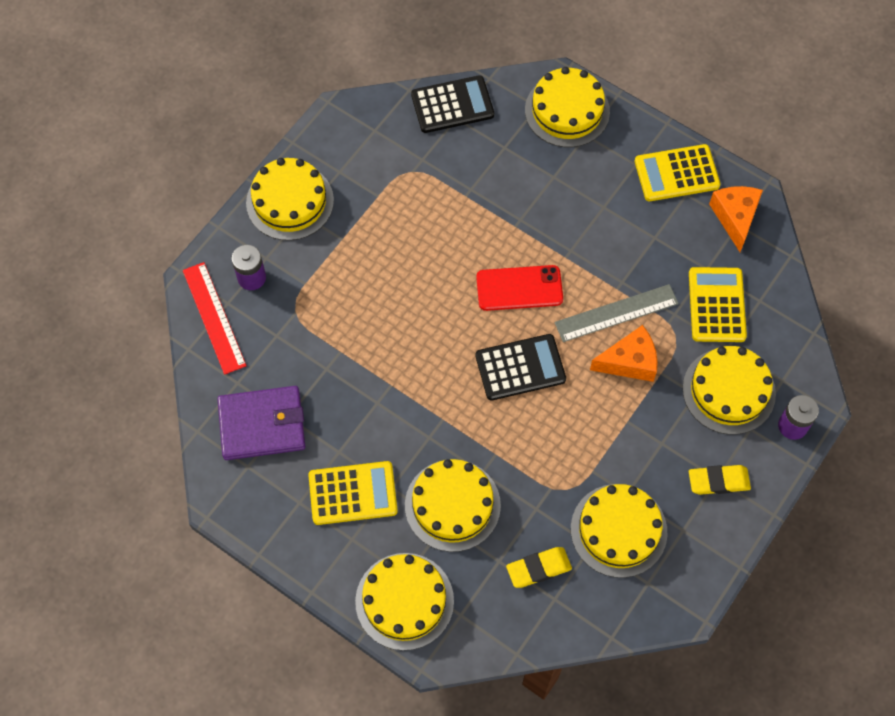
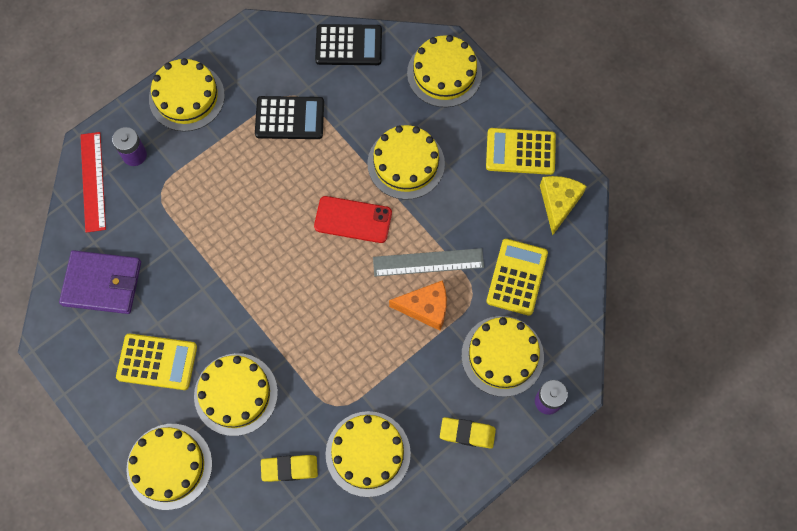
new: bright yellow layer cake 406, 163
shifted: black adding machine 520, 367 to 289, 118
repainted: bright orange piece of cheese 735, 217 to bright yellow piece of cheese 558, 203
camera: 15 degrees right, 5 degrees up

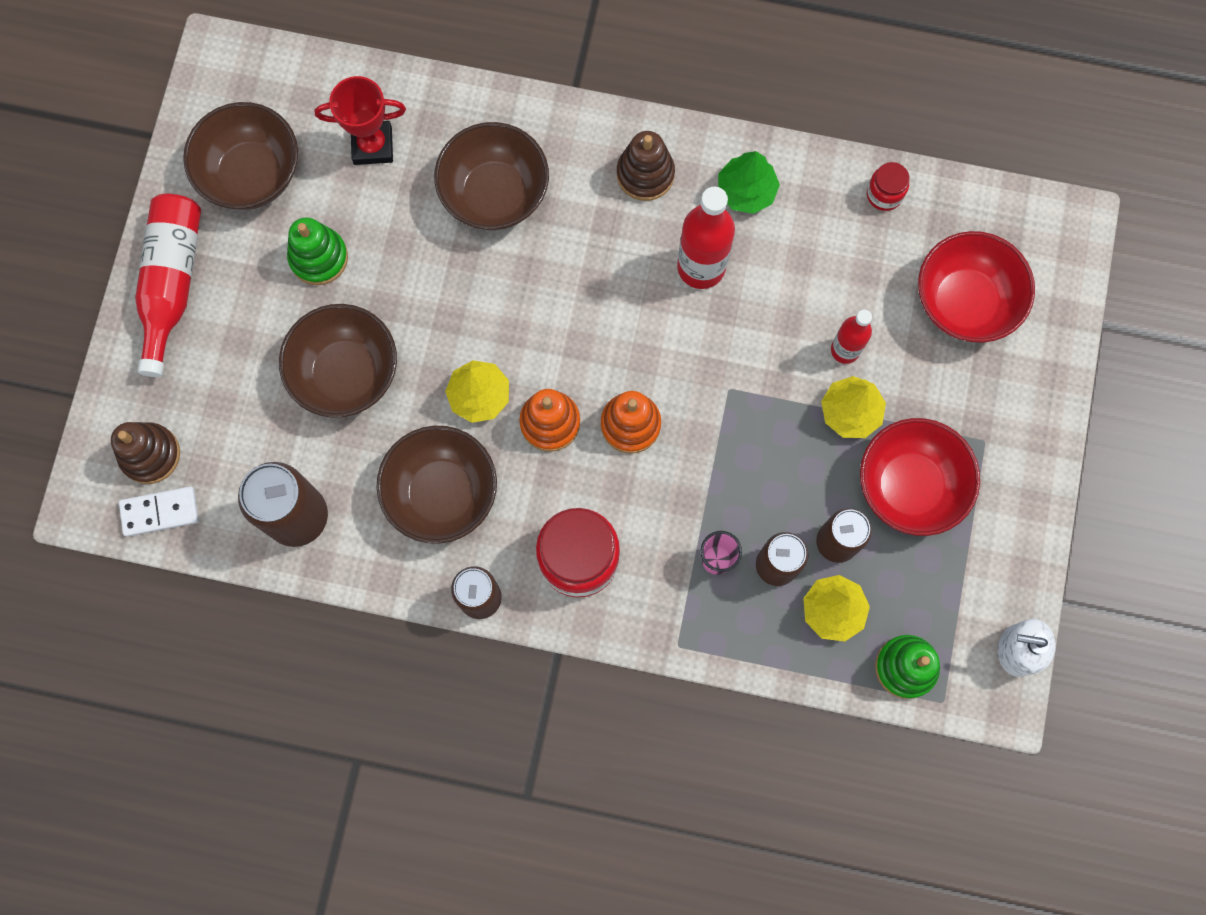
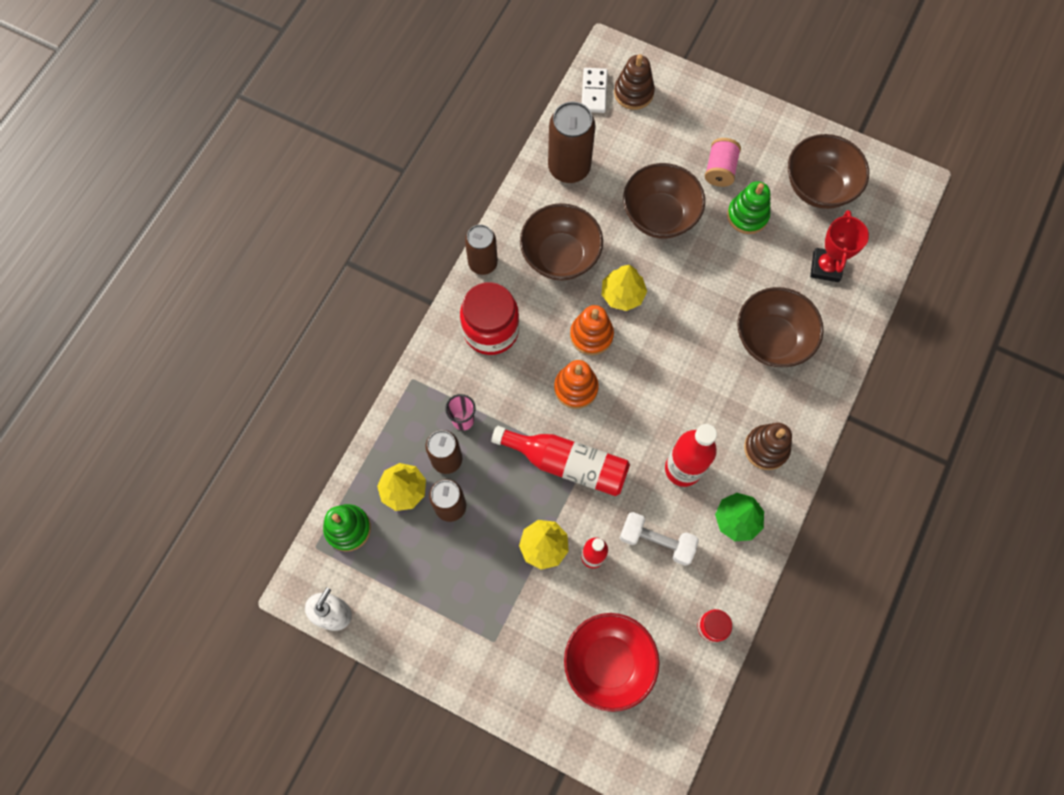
gone: scarlet deep dish 909, 486
new: rose-pink spool 720, 170; pure white free weight 656, 541
shifted: scarlet bottle 172, 283 to 567, 463
camera: 105 degrees right, 5 degrees down

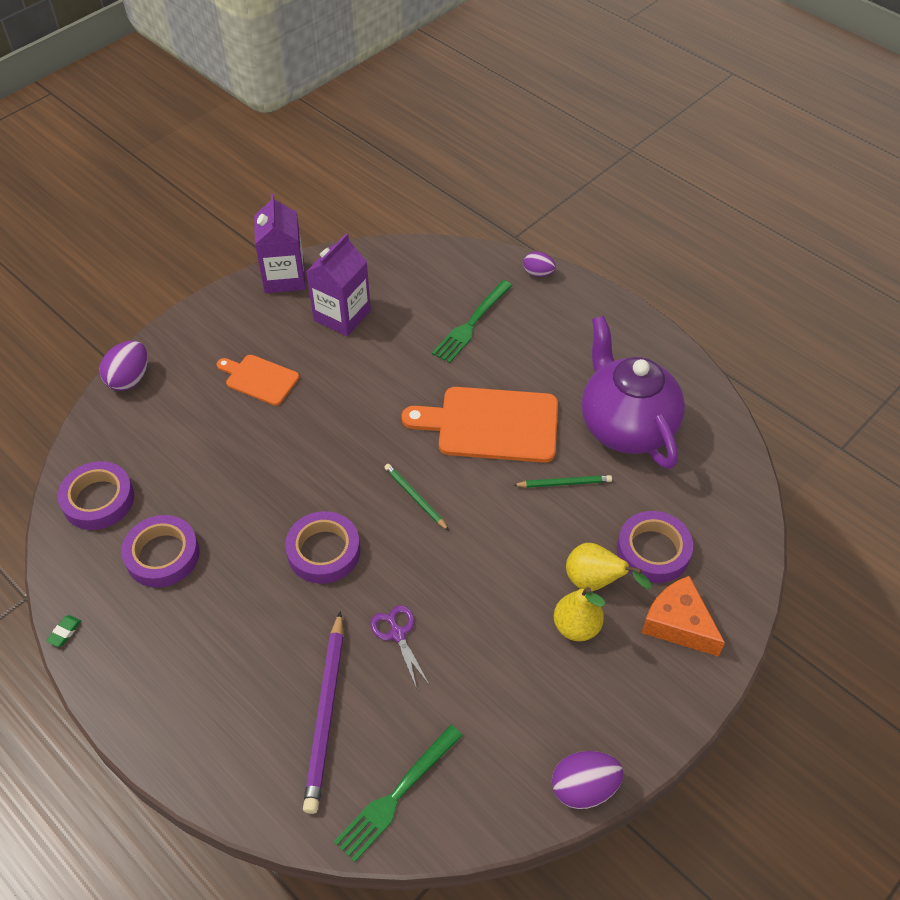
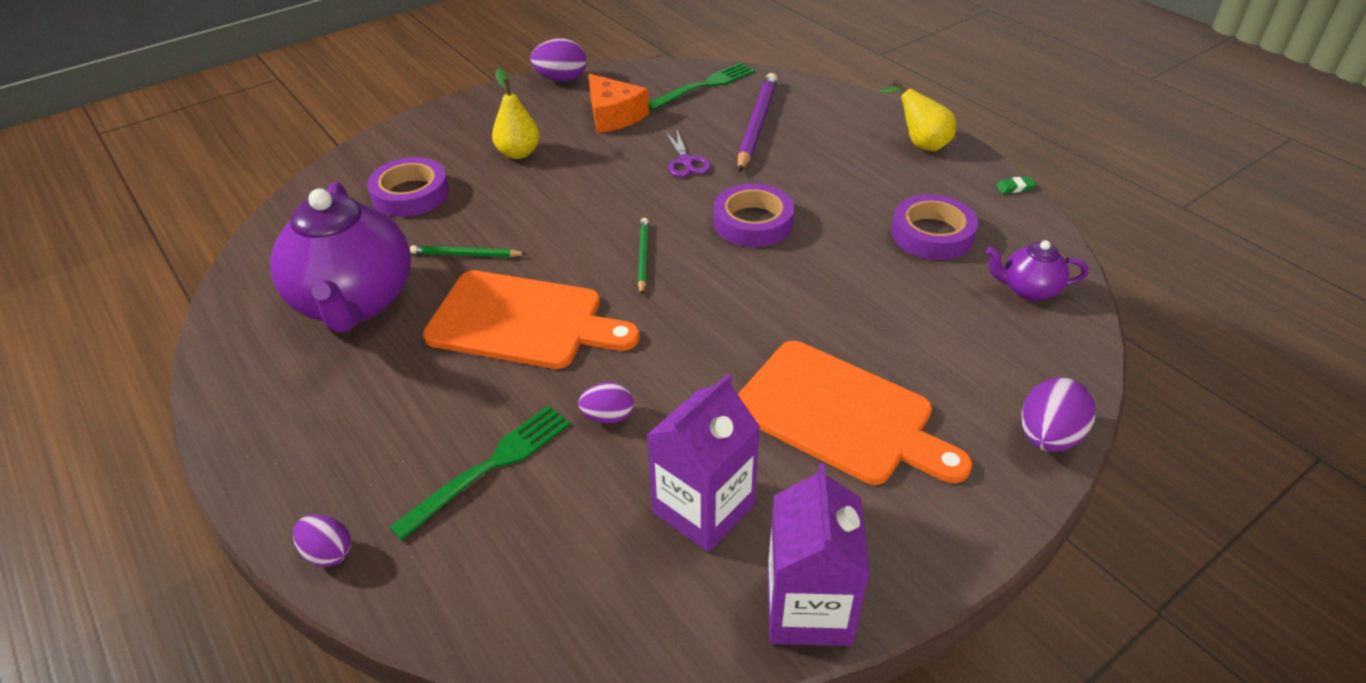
new: violet toy egg 608, 417
shifted: bright yellow toy pear 595, 582 to 920, 144; bright orange piece of cheese 678, 623 to 613, 116
swapped: violet sticky tape 98, 500 to violet tea pot 1028, 290
rotated: green pencil 415, 498 = 643, 257 150 degrees counterclockwise; green eraser 64, 632 = 1015, 187 45 degrees clockwise
scaled: bright orange chopping board 259, 379 = 840, 414 x1.78
camera: 170 degrees left, 10 degrees down

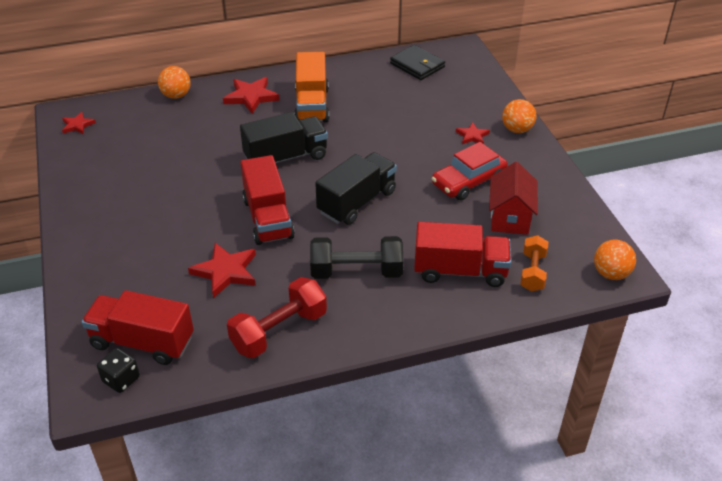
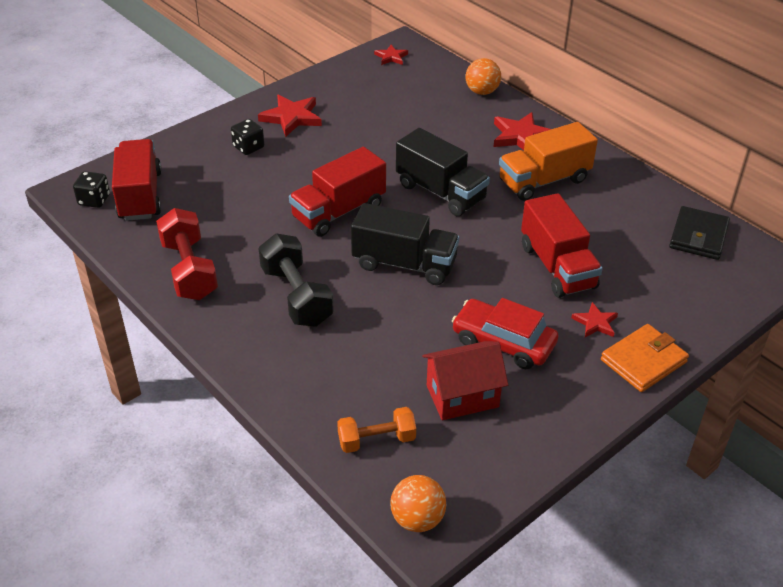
new: black dice 248, 147
shifted: scarlet toy truck 460, 271 to 557, 267; scarlet star shape 226, 271 to 292, 117
swapped: bright orange ball 517, 130 to bright orange card wallet 643, 361
rotated: scarlet free weight 279, 331 = 189, 270 45 degrees clockwise
camera: 65 degrees right, 0 degrees up

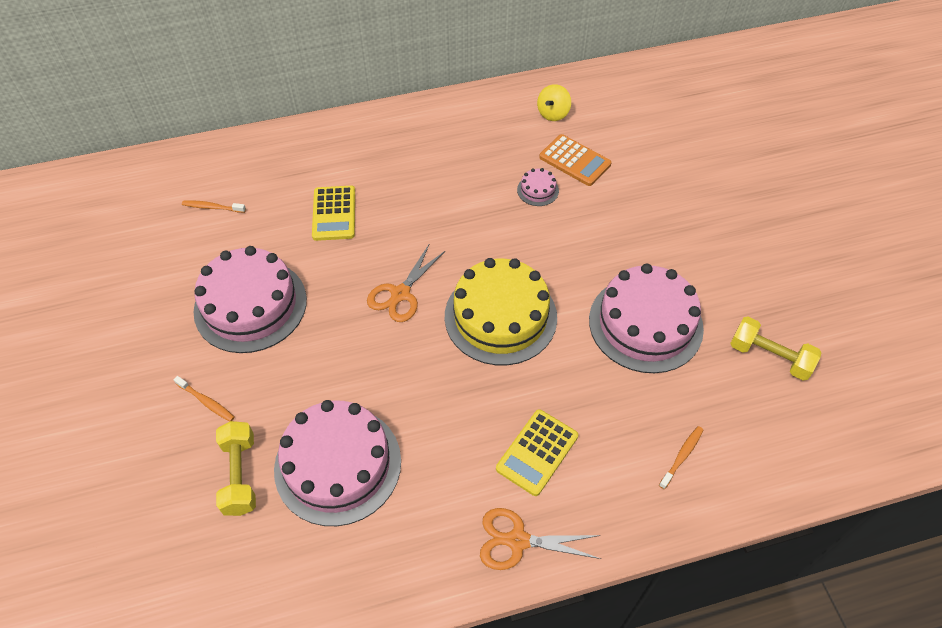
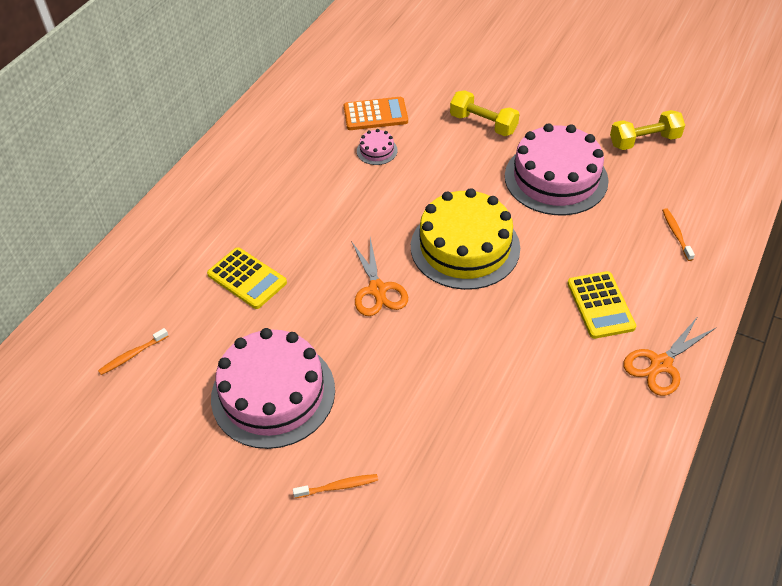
gone: bright yellow whirligig 553, 113; rose-pink layer cake 338, 464
shifted: bright yellow free weight 240, 475 to 483, 124
camera: 45 degrees left, 5 degrees down

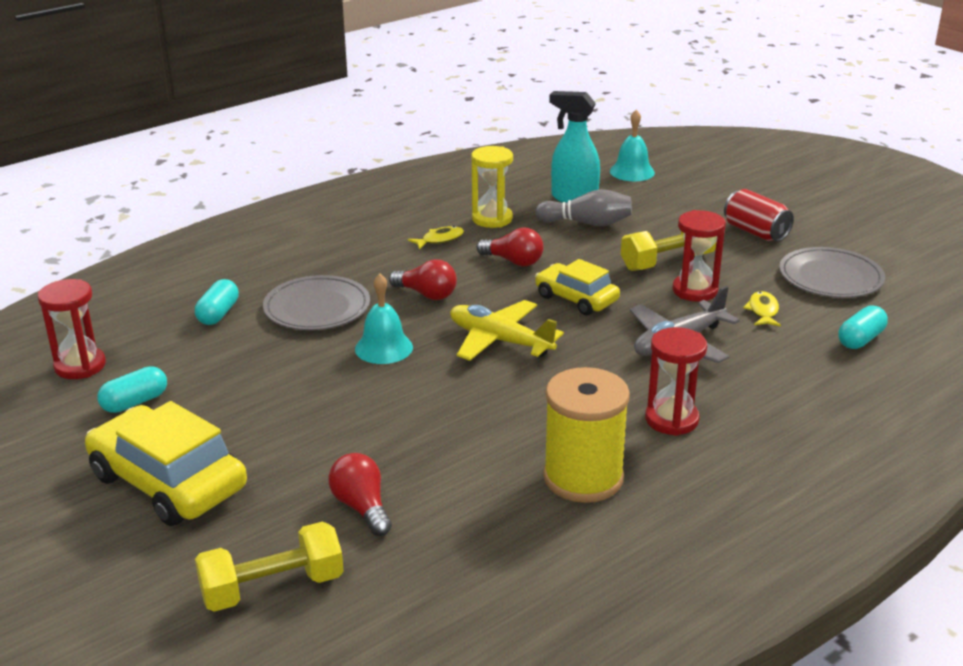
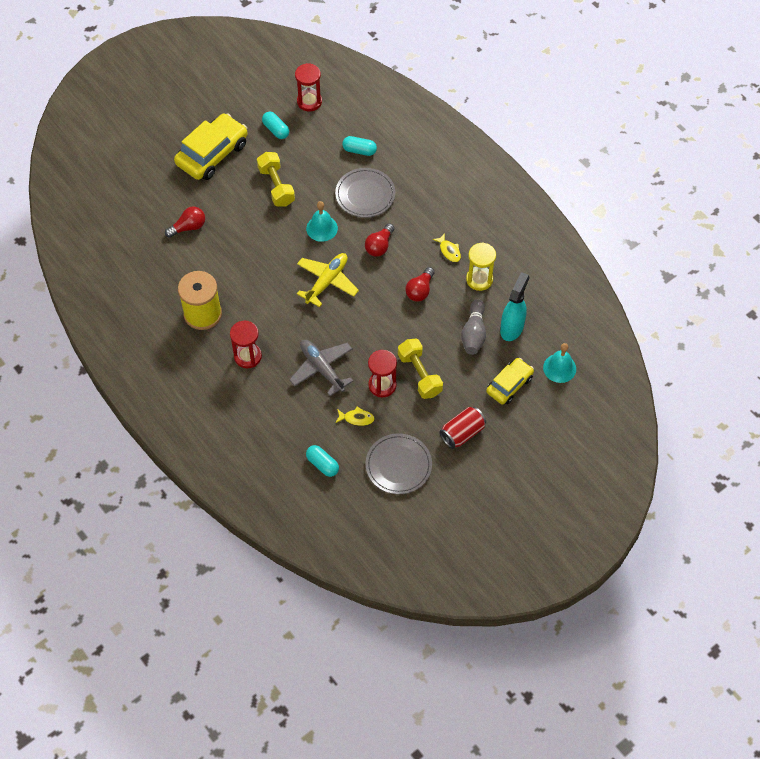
shifted: bright yellow toy car 576, 299 to 509, 385; bright yellow free weight 272, 588 to 276, 186
camera: 90 degrees right, 30 degrees up

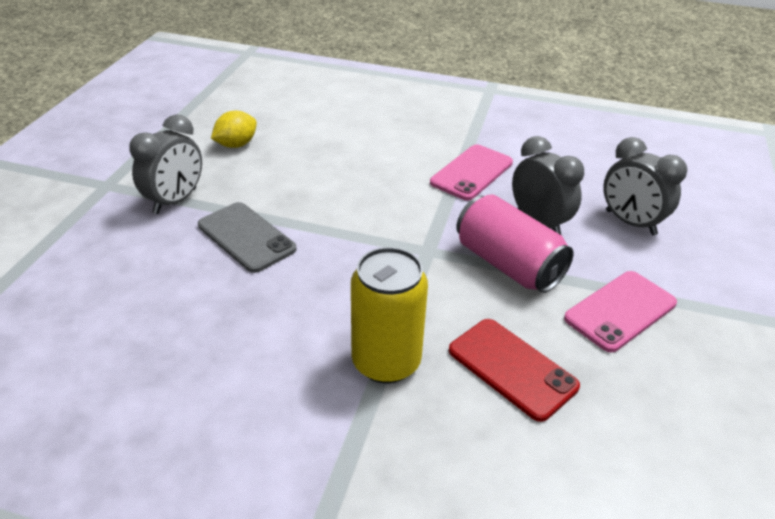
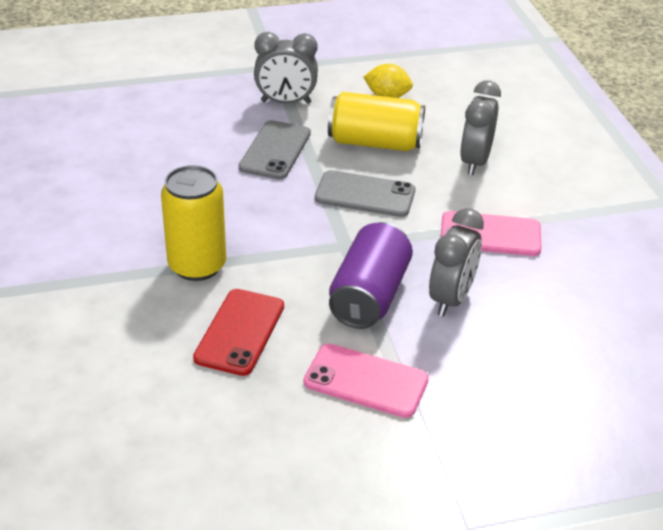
new: bright yellow tin 375, 142; ash-grey mobile phone 365, 195
shifted: ash-grey bedside clock 630, 222 to 475, 162
repainted: rose-pink tin 508, 264 to violet tin 369, 295
camera: 60 degrees right, 0 degrees up

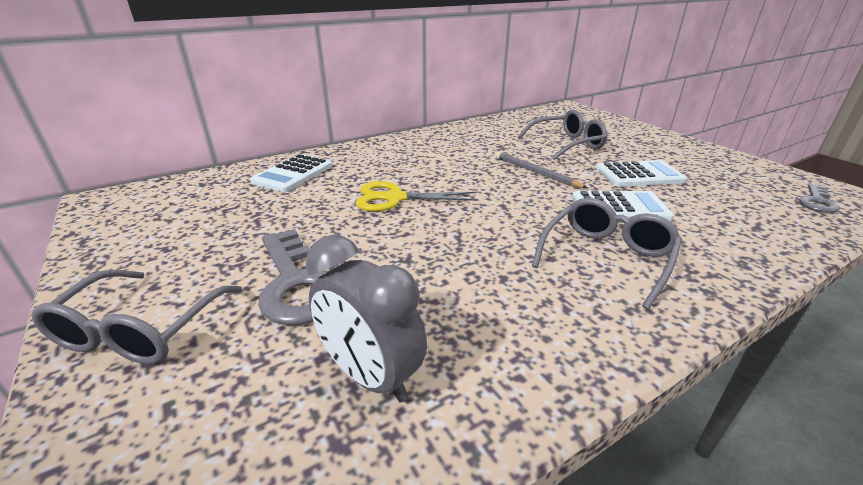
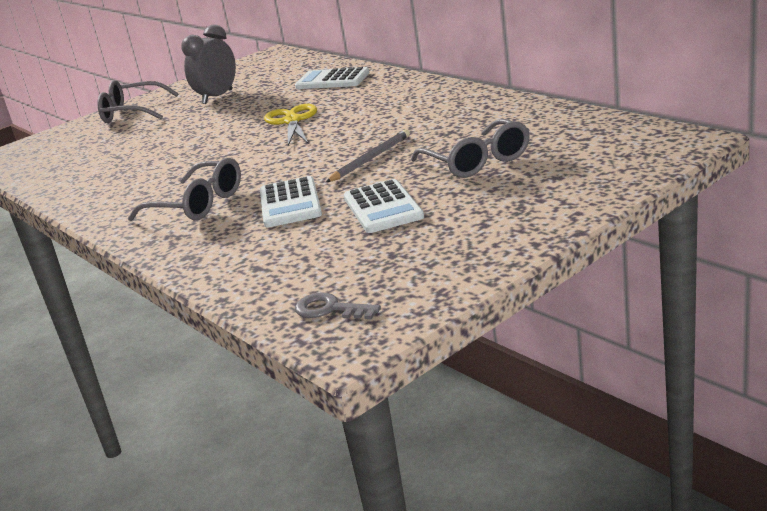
gone: ash-grey key 296, 284
shifted: ash-grey bedside clock 370, 376 to 217, 97
camera: 85 degrees right, 5 degrees down

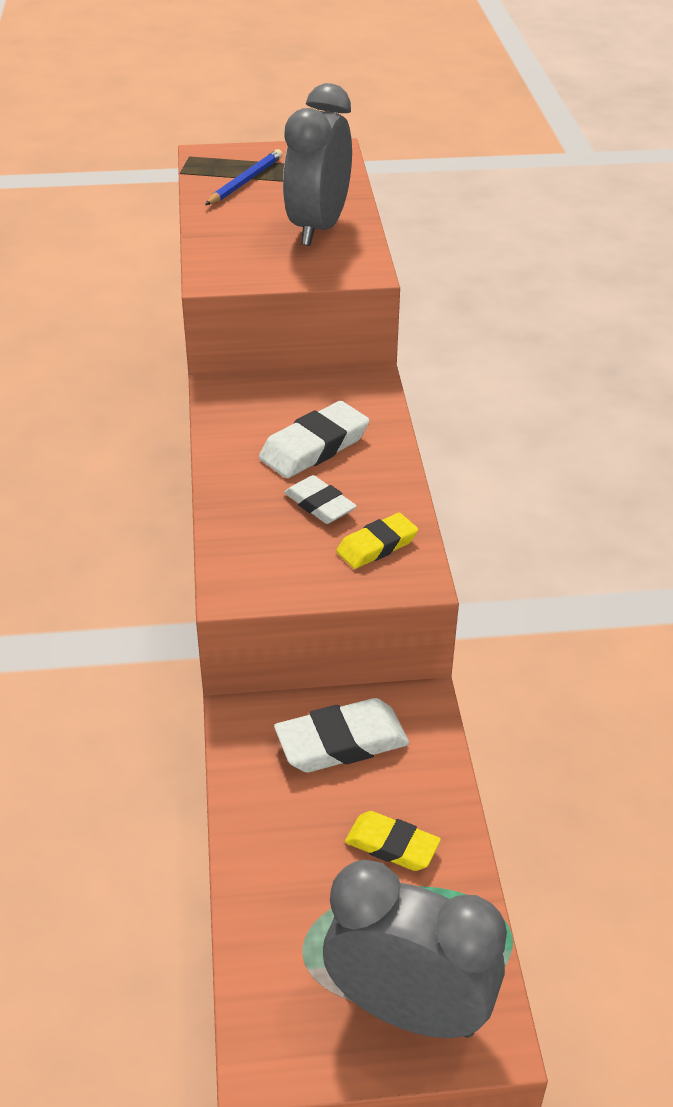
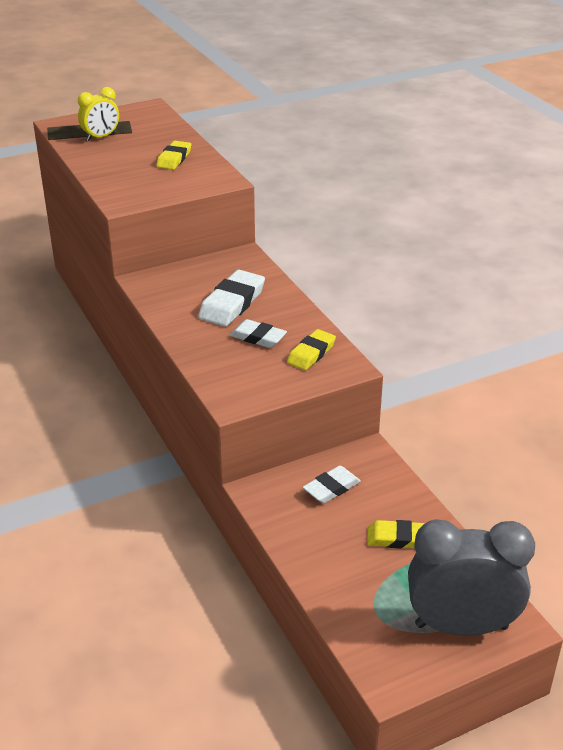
swapped: ash-grey bedside clock 318, 228 to bright yellow eraser 174, 159; cobalt pencil 245, 181 to bright yellow bedside clock 101, 137
scaled: pure white eraser 341, 742 = 331, 488 x0.65
camera: 20 degrees left, 5 degrees down

